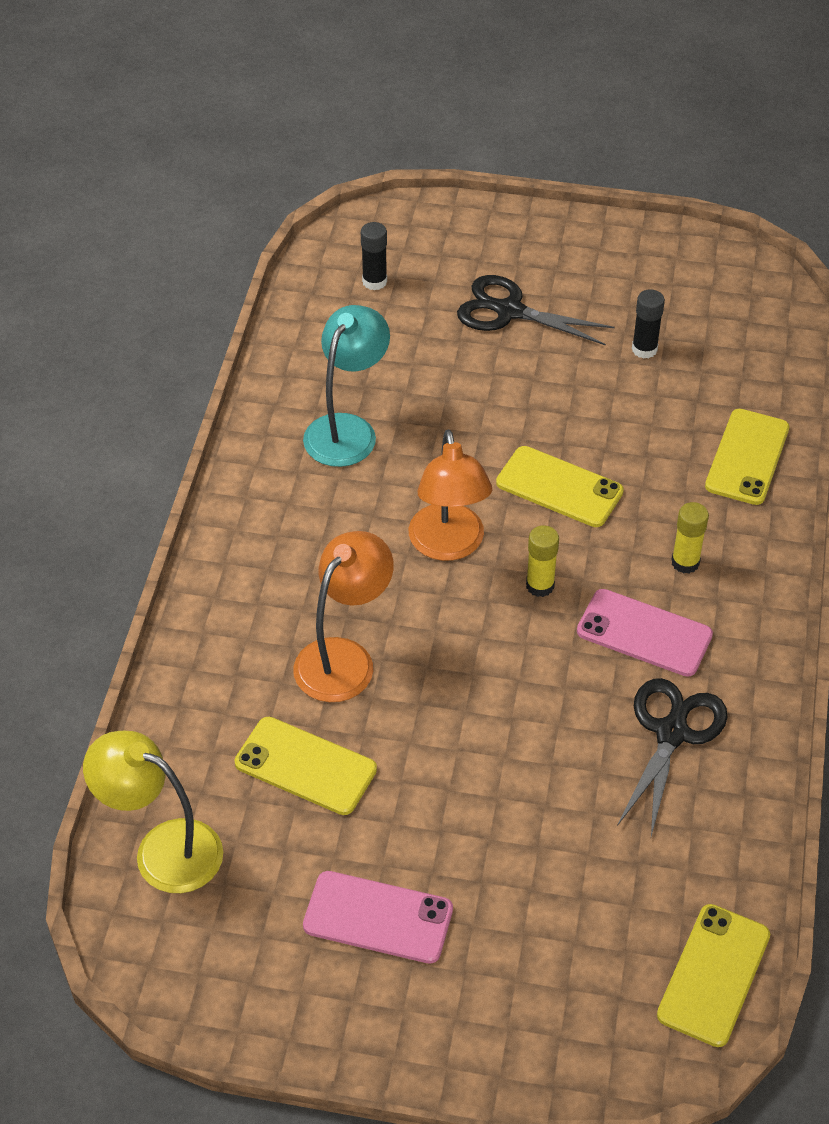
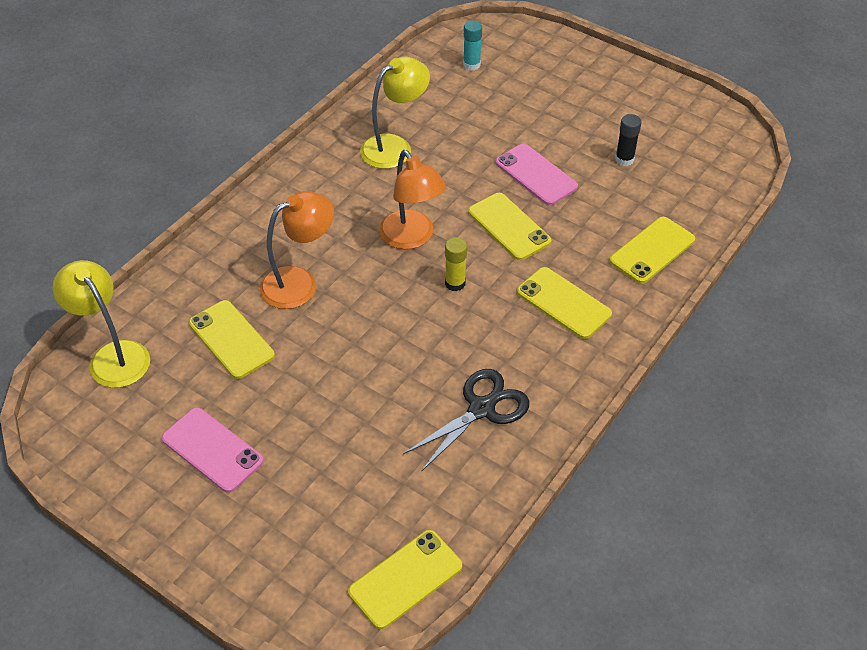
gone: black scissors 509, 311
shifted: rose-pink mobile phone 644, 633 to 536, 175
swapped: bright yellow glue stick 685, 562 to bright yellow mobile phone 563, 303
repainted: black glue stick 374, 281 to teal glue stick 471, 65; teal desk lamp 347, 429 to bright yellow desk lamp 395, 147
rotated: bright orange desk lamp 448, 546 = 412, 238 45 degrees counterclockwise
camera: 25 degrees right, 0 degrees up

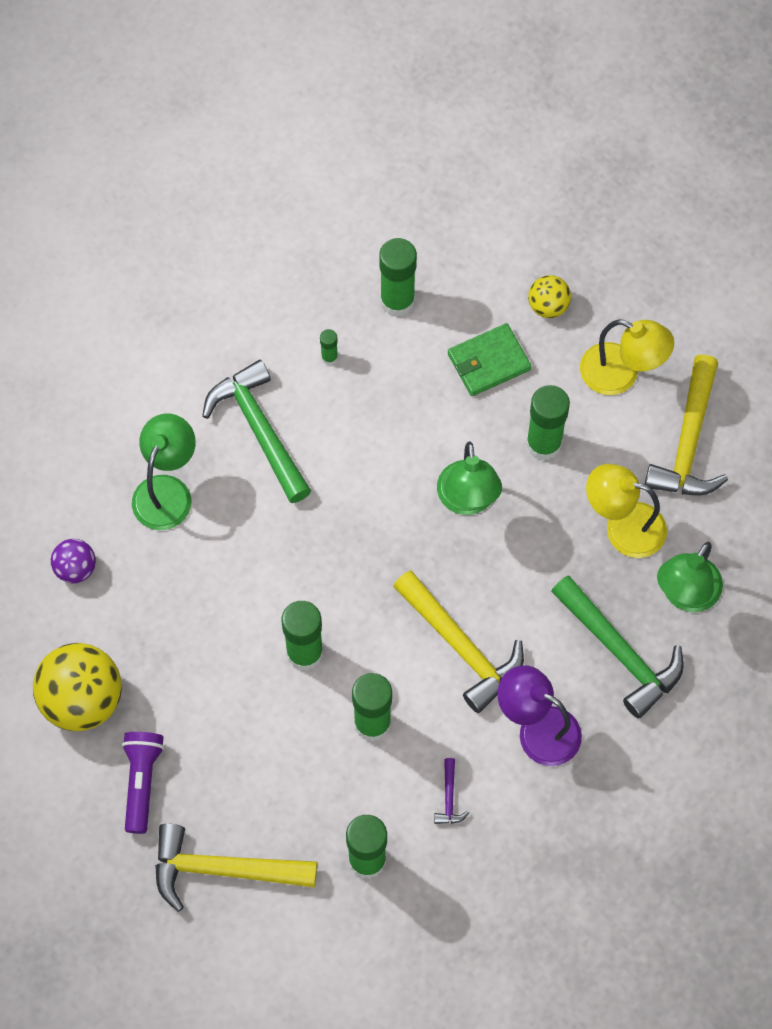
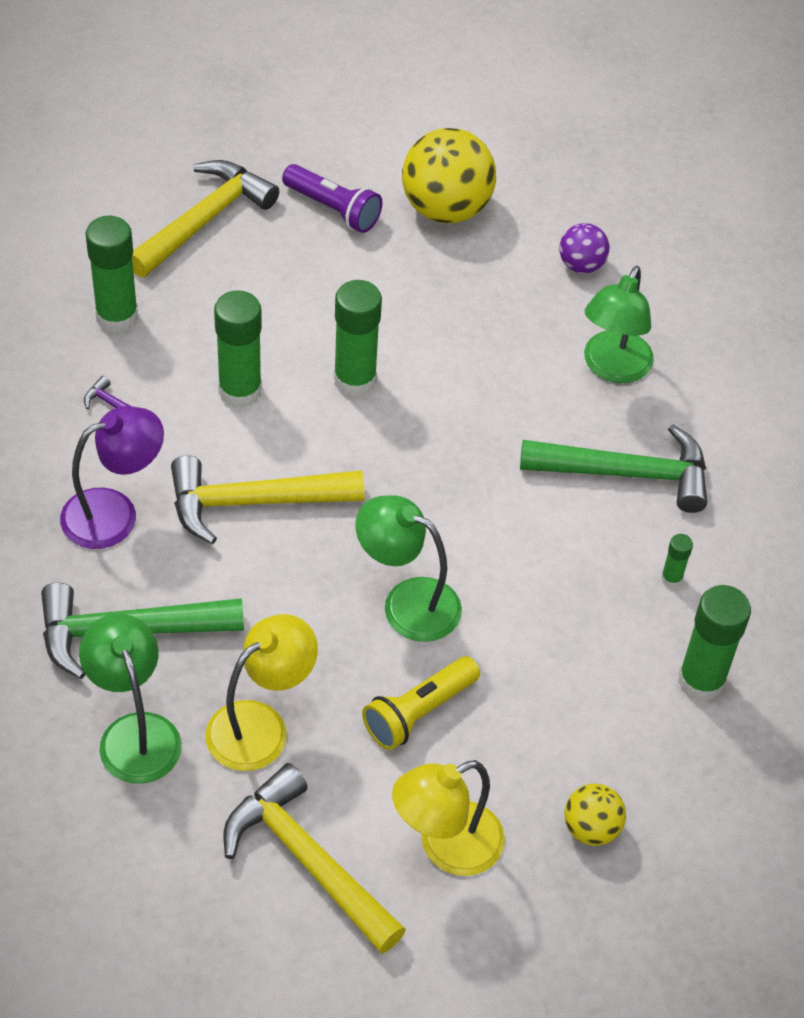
gone: green card wallet 488, 362
swapped: green glue stick 543, 444 to bright yellow torch 418, 712
rotated: green desk lamp 167, 491 = 612, 368 60 degrees clockwise
camera: 120 degrees right, 15 degrees down

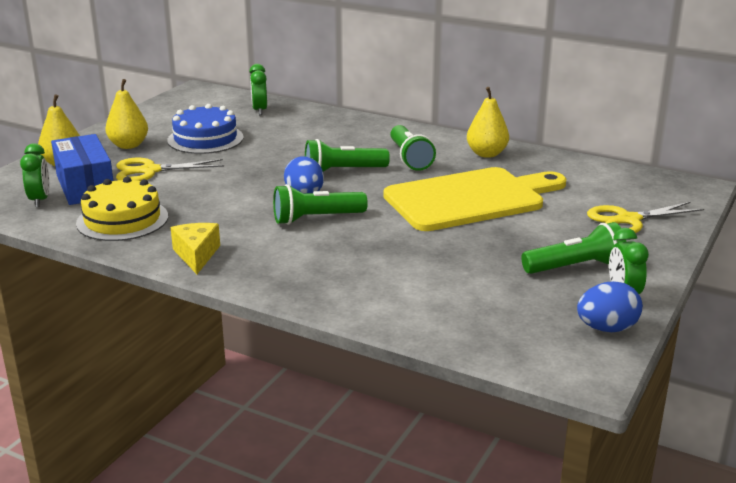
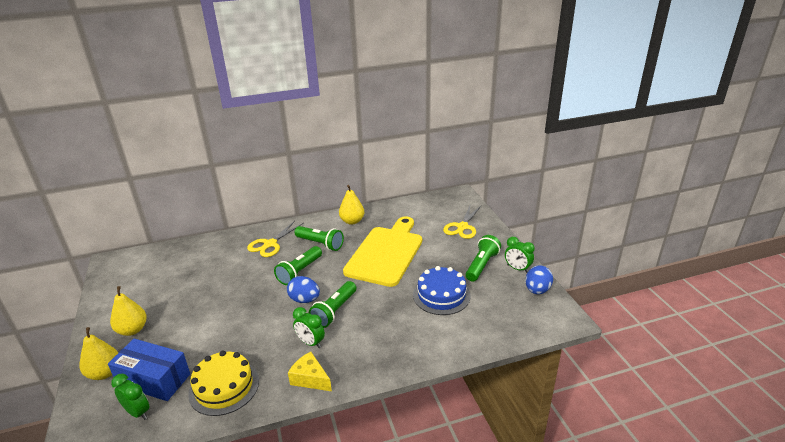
shifted: green bedside clock 259, 111 to 310, 343; cobalt layer cake 205, 139 to 441, 295; bright yellow scissors 150, 171 to 270, 244
camera: 45 degrees left, 5 degrees up

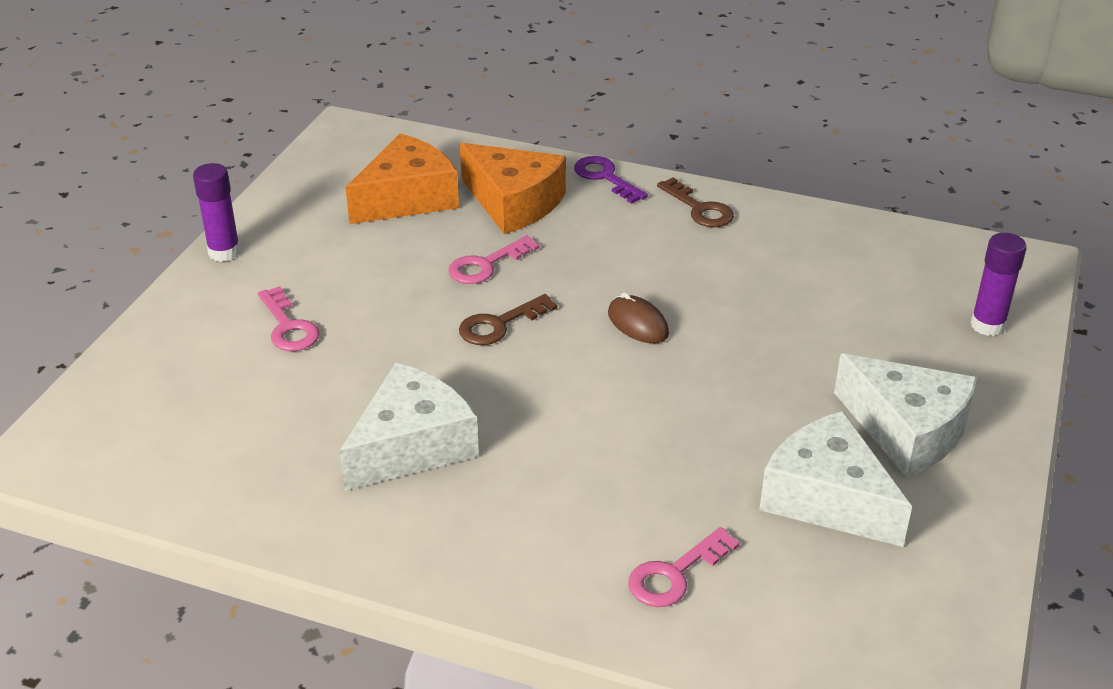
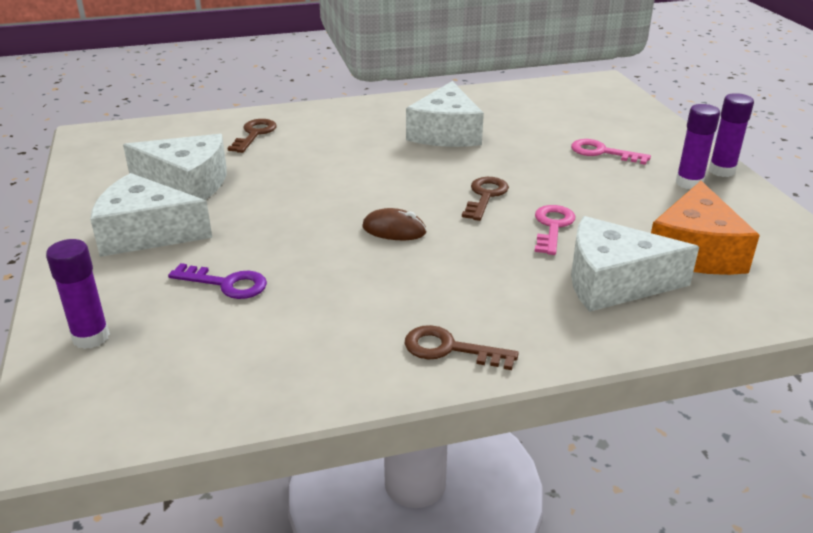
new: violet glue stick 689, 183
shifted: violet key 605, 177 to 226, 284
repainted: bright orange piece of cheese 513, 203 to pure white piece of cheese 613, 282; rose-pink key 675, 574 to russet key 254, 134
camera: 145 degrees right, 5 degrees down

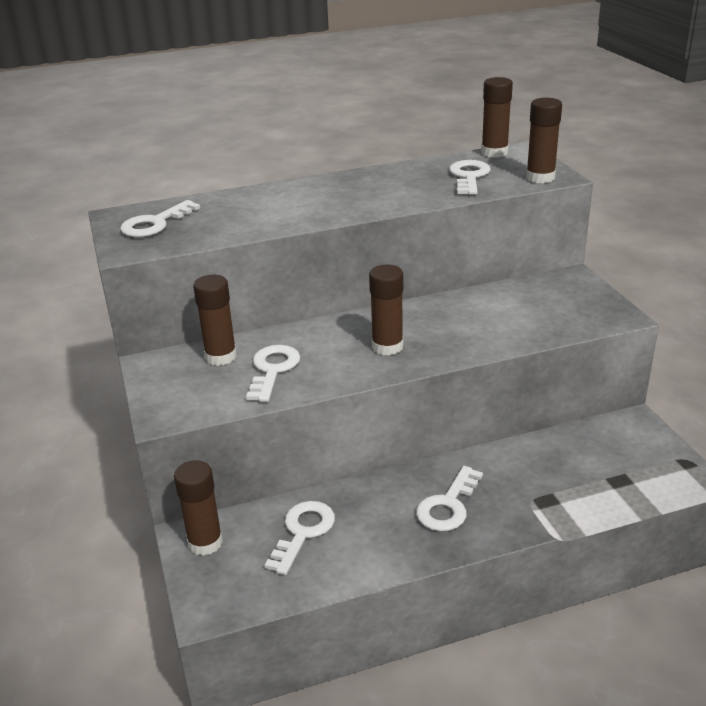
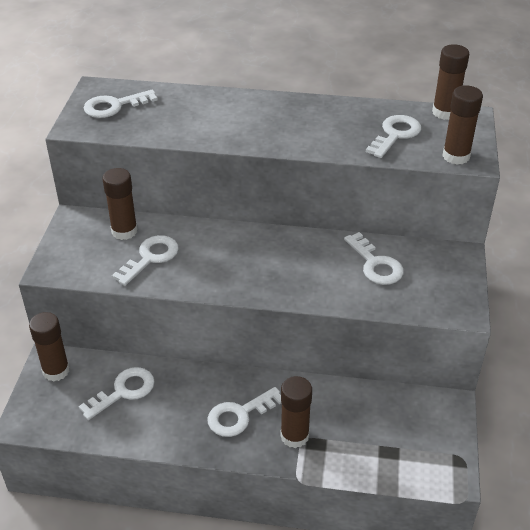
new: pure white key 375, 264
shifted: russet glue stick 387, 346 to 294, 436
camera: 25 degrees right, 10 degrees up

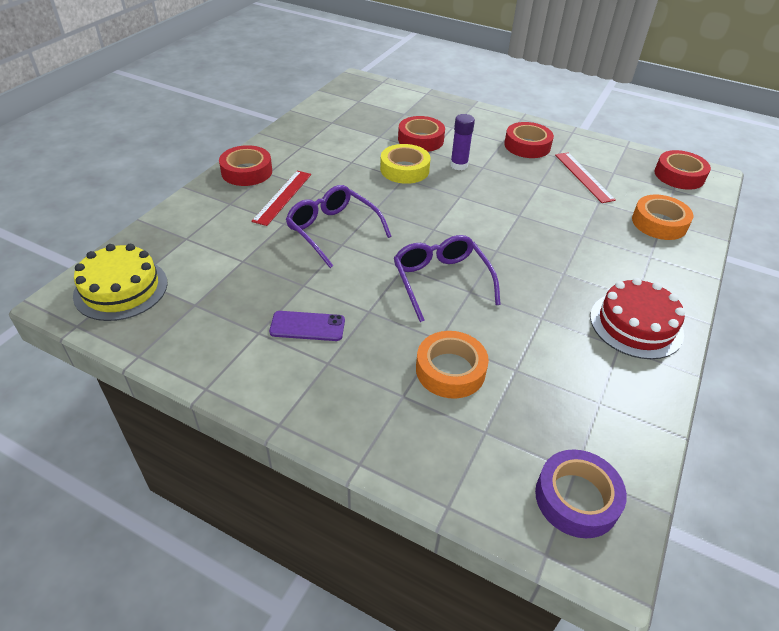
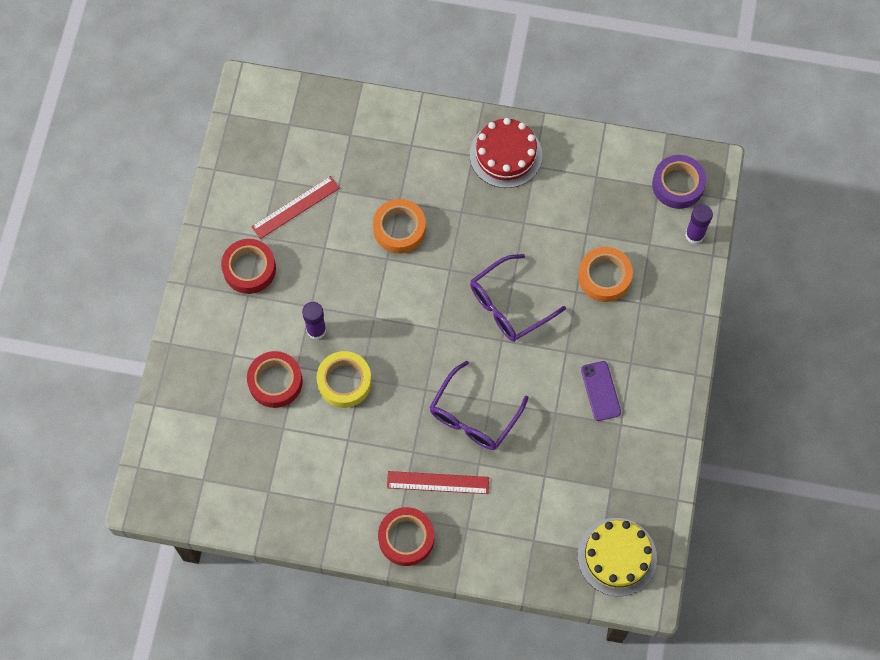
gone: scarlet sticky tape 679, 175
new: violet glue stick 694, 235
shifted: bright orange sticky tape 659, 223 to 399, 229
camera: 105 degrees left, 25 degrees up

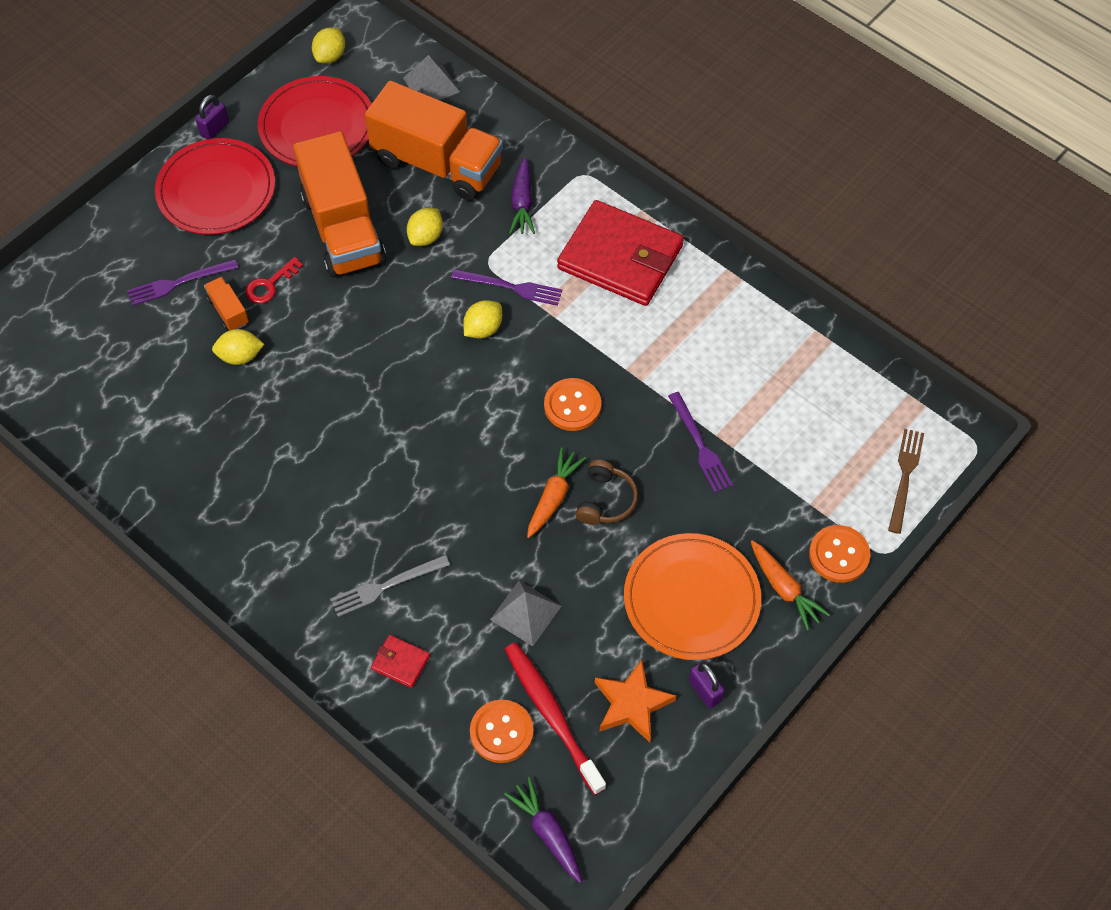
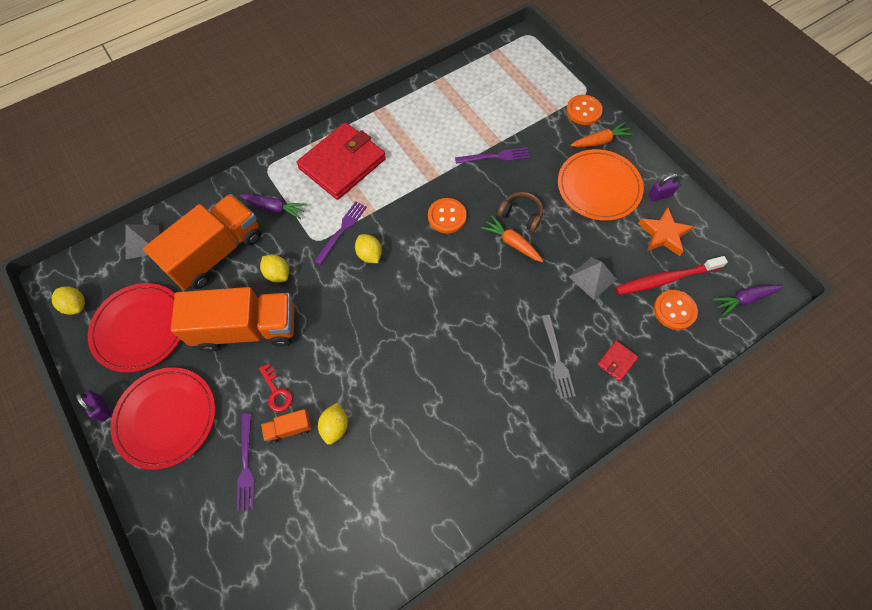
gone: russet fork 905, 477
camera: 75 degrees left, 5 degrees up

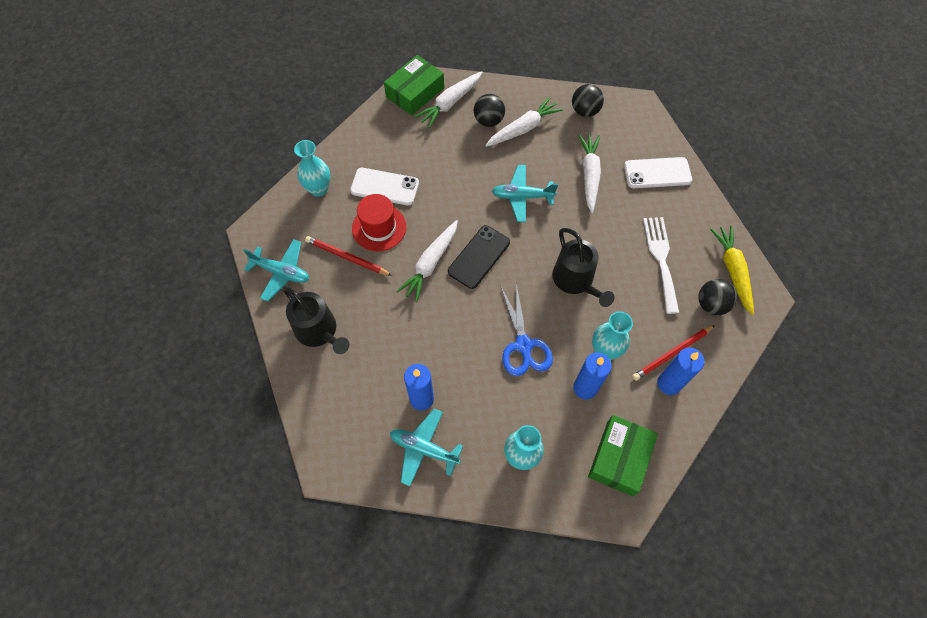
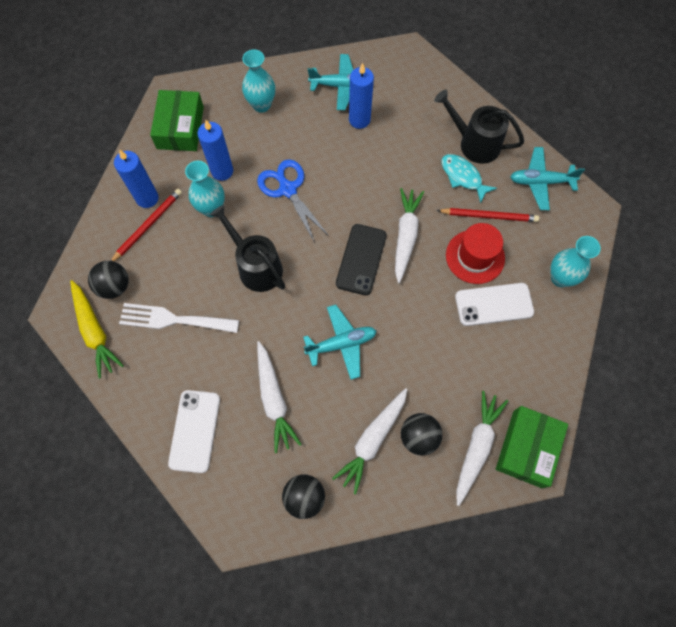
new: teal fish 463, 177
rotated: pure white mobile phone 657, 173 = 194, 431 60 degrees counterclockwise; pure white fork 661, 259 = 173, 319 120 degrees clockwise
camera: 160 degrees right, 5 degrees up

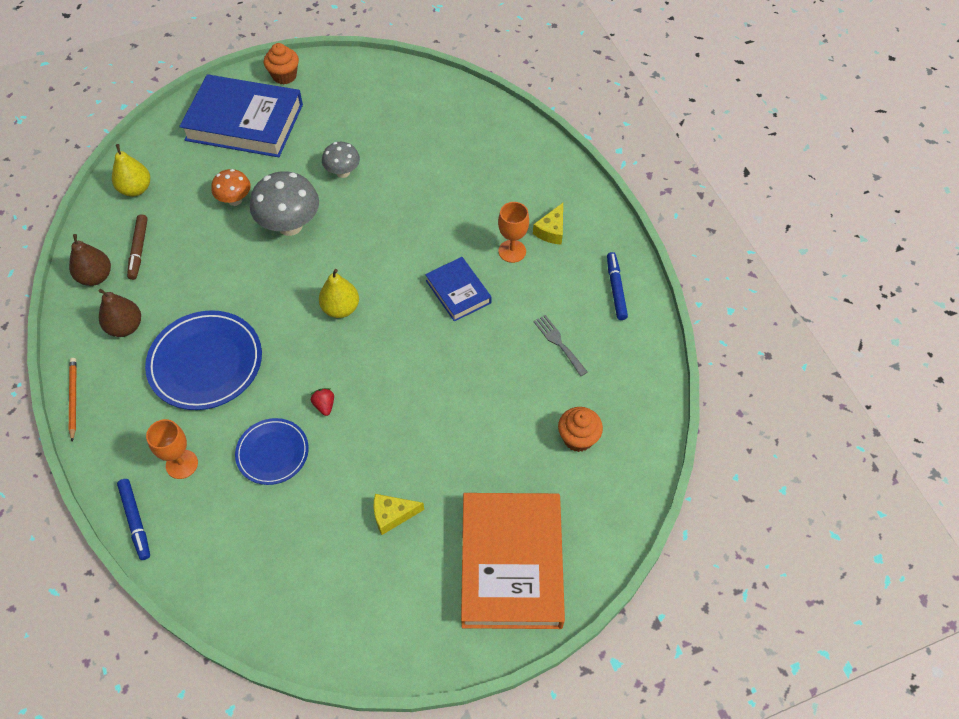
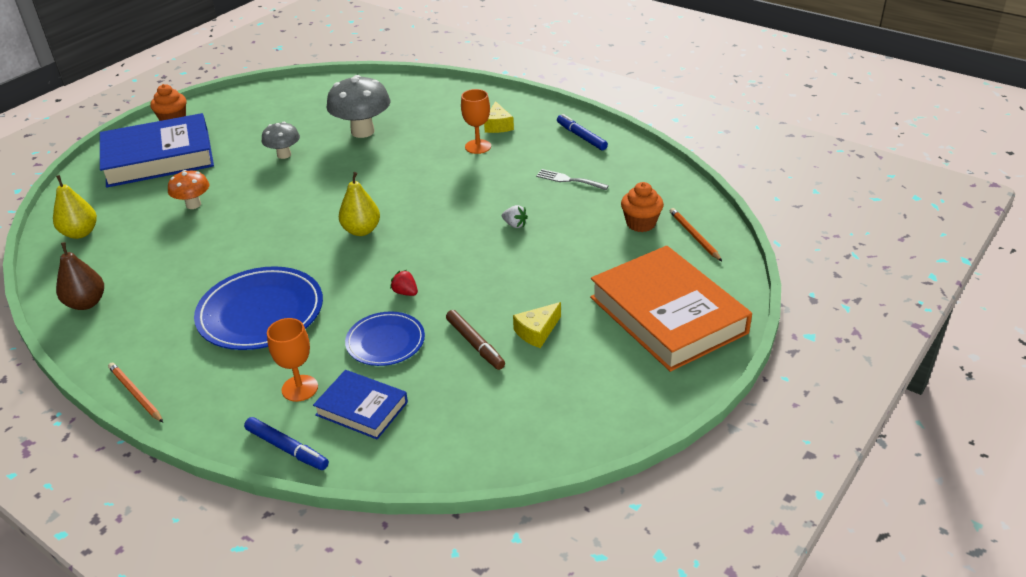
gone: russet toy pear 125, 327
new: pure white toy strawberry 515, 224; bright orange pencil 694, 236
shifted: ash-grey fungus 290, 225 to 362, 131; russet marker 139, 250 to 475, 344; cobalt hardback 458, 292 to 361, 408
camera: 30 degrees left, 20 degrees down

